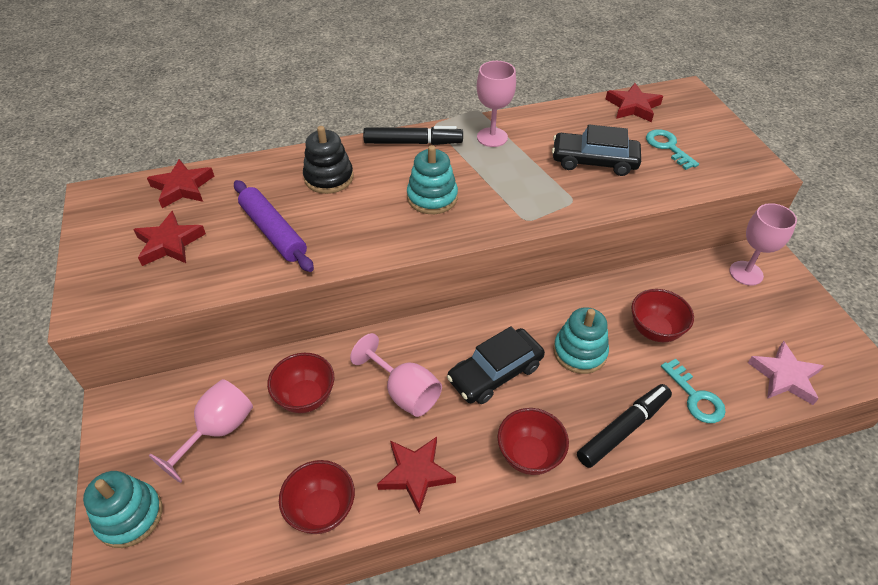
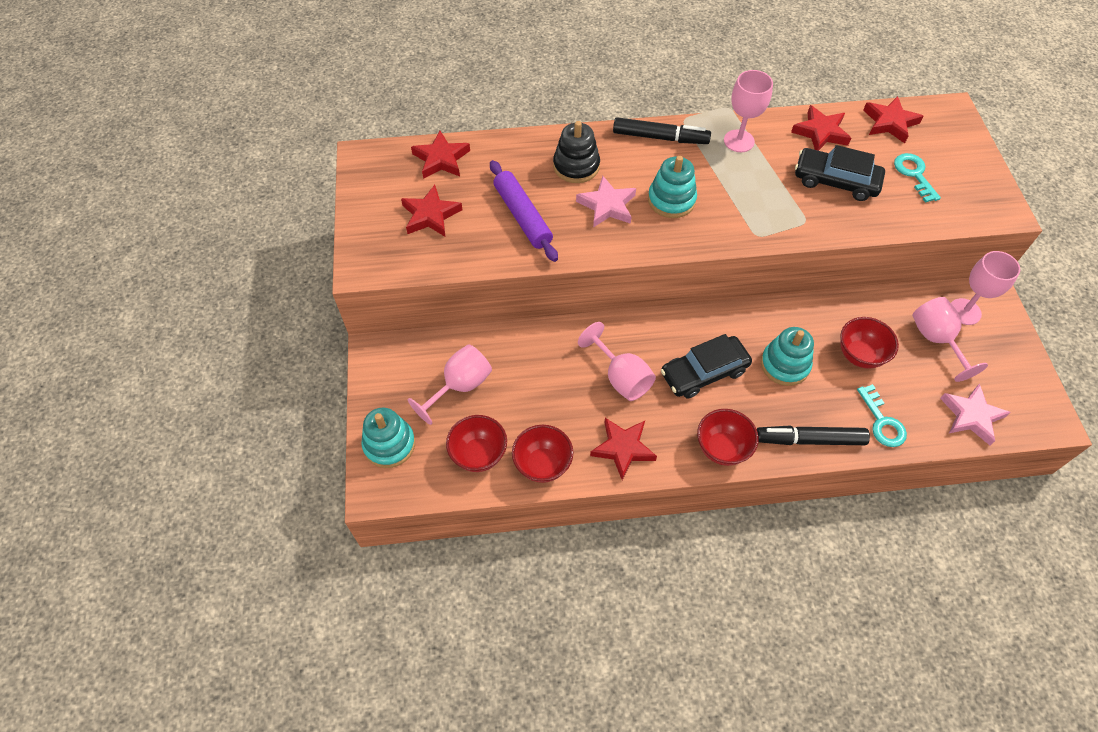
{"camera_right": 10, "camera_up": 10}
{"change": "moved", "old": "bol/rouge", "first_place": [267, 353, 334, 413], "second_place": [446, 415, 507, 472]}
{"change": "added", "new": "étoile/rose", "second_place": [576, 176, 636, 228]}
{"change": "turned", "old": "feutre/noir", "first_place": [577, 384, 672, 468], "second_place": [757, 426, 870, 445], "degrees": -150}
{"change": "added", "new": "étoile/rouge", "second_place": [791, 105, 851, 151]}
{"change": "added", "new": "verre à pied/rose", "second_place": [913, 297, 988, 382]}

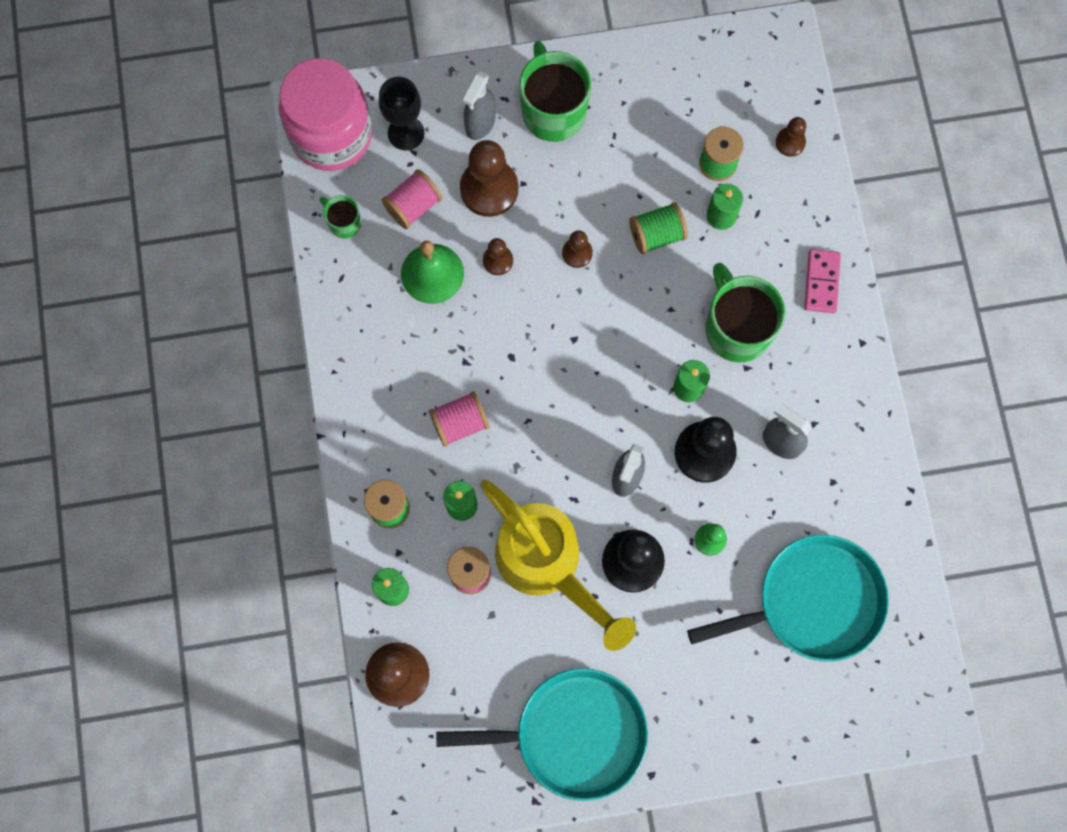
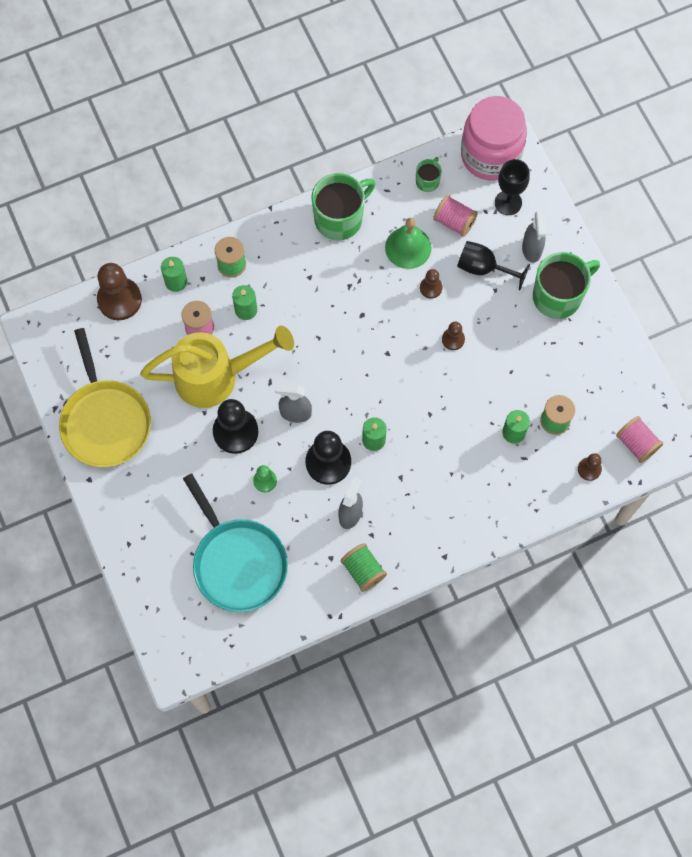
{"camera_right": 75, "camera_up": -5}
{"change": "recoloured", "old": "poêle/turquoise", "new": "poêle/jaune", "first_place": [436, 668, 648, 801], "second_place": [59, 328, 151, 467]}
{"change": "turned", "old": "arrosoir/jaune", "first_place": [480, 480, 636, 651], "second_place": [140, 326, 294, 408], "degrees": -135}
{"change": "moved", "old": "tasse/vert", "first_place": [705, 263, 786, 363], "second_place": [311, 173, 376, 240]}
{"change": "moved", "old": "bobine/vert", "first_place": [629, 202, 688, 254], "second_place": [341, 543, 387, 592]}
{"change": "replaced", "old": "pion/marron", "new": "verre à pied/noir", "first_place": [460, 140, 518, 217], "second_place": [457, 241, 530, 291]}
{"change": "turned", "old": "vaporisateur/gris", "first_place": [462, 71, 496, 140], "second_place": [522, 211, 546, 263], "degrees": -105}
{"change": "moved", "old": "bobine/rose", "first_place": [429, 391, 489, 447], "second_place": [616, 416, 663, 463]}
{"change": "removed", "old": "domino/rose", "first_place": [804, 249, 841, 313]}

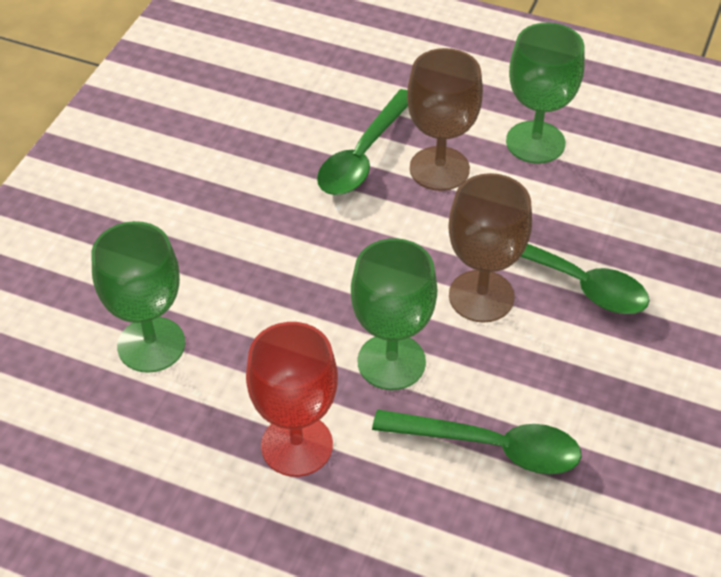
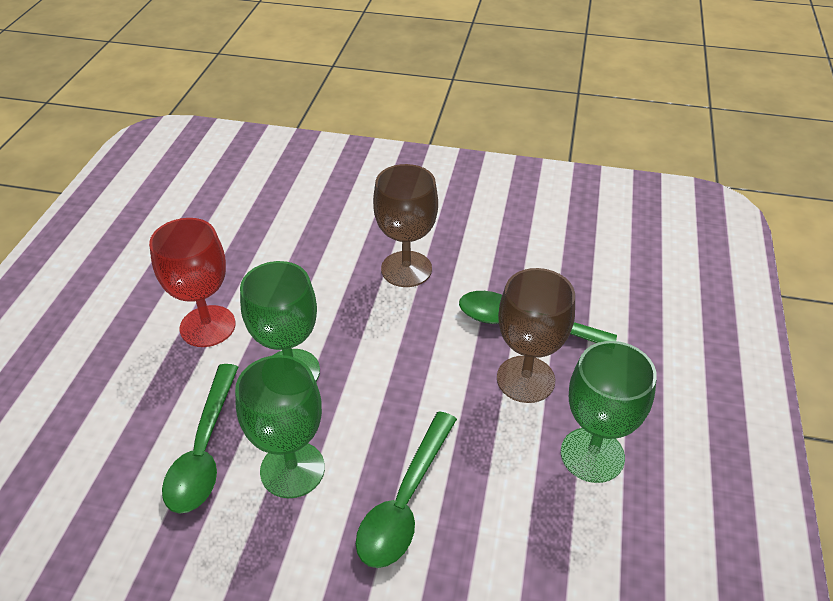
{"camera_right": 80, "camera_up": -5}
{"change": "moved", "old": "verre à pied/vert", "first_place": [91, 221, 185, 373], "second_place": [235, 355, 325, 498]}
{"change": "moved", "old": "verre à pied/marron", "first_place": [448, 173, 532, 323], "second_place": [373, 164, 438, 287]}

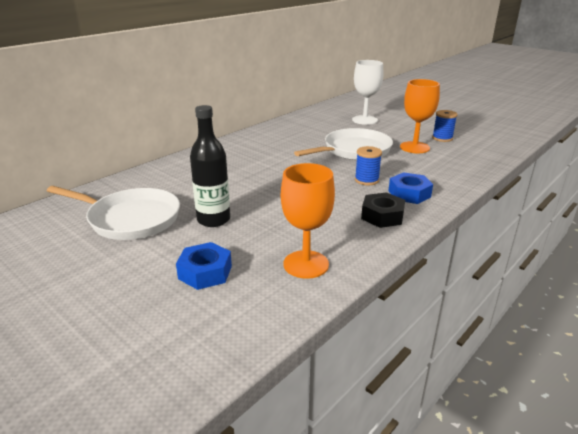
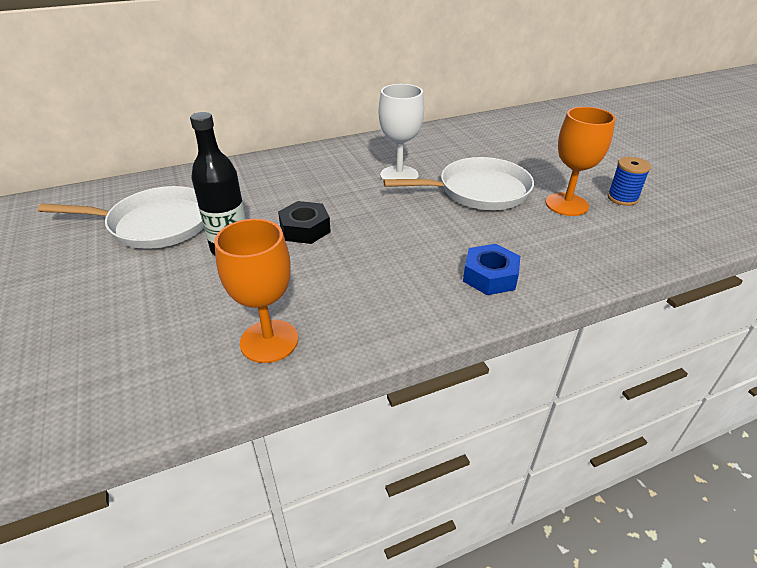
{"camera_right": 25, "camera_up": 10}
{"change": "turned", "old": "poêle/blanc", "first_place": [47, 186, 180, 240], "second_place": [38, 186, 204, 249], "degrees": -45}
{"change": "moved", "old": "écrou/noir", "first_place": [361, 192, 405, 228], "second_place": [278, 201, 331, 244]}
{"change": "moved", "old": "verre à pied/blanc", "first_place": [352, 60, 383, 125], "second_place": [379, 84, 424, 180]}
{"change": "removed", "old": "écrou/bleu", "first_place": [176, 242, 232, 290]}
{"change": "removed", "old": "bobine/bleu", "first_place": [355, 146, 382, 185]}

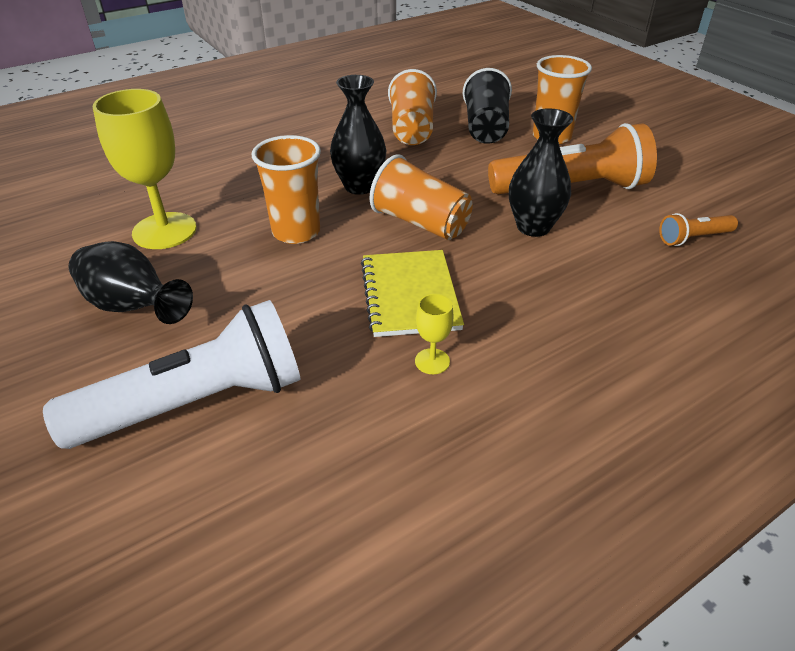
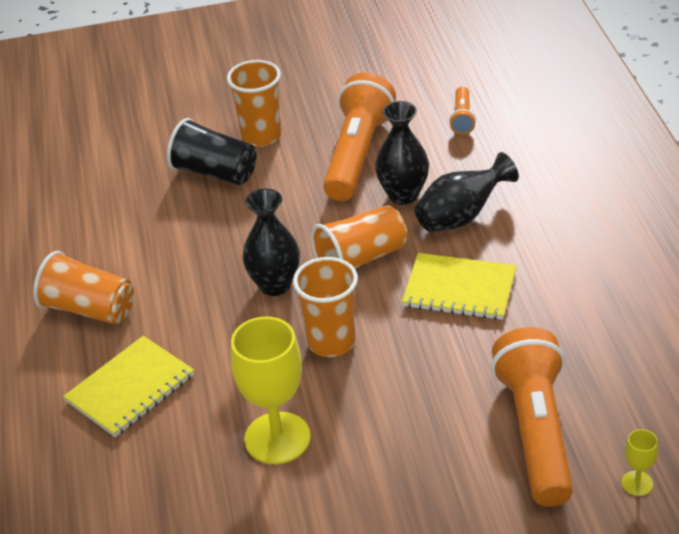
{"camera_right": -65, "camera_up": 0}
{"change": "moved", "old": "gobelet/orange", "first_place": [388, 69, 437, 145], "second_place": [33, 251, 134, 325]}
{"change": "added", "new": "carnet/jaune", "second_place": [63, 336, 194, 437]}
{"change": "moved", "old": "vase/noir", "first_place": [69, 241, 193, 324], "second_place": [414, 152, 519, 232]}
{"change": "recoloured", "old": "lampe de poche/blanc", "new": "lampe de poche/orange", "first_place": [43, 300, 300, 449], "second_place": [491, 327, 573, 507]}
{"change": "moved", "old": "verre à pied/jaune", "first_place": [415, 294, 454, 374], "second_place": [621, 429, 658, 496]}

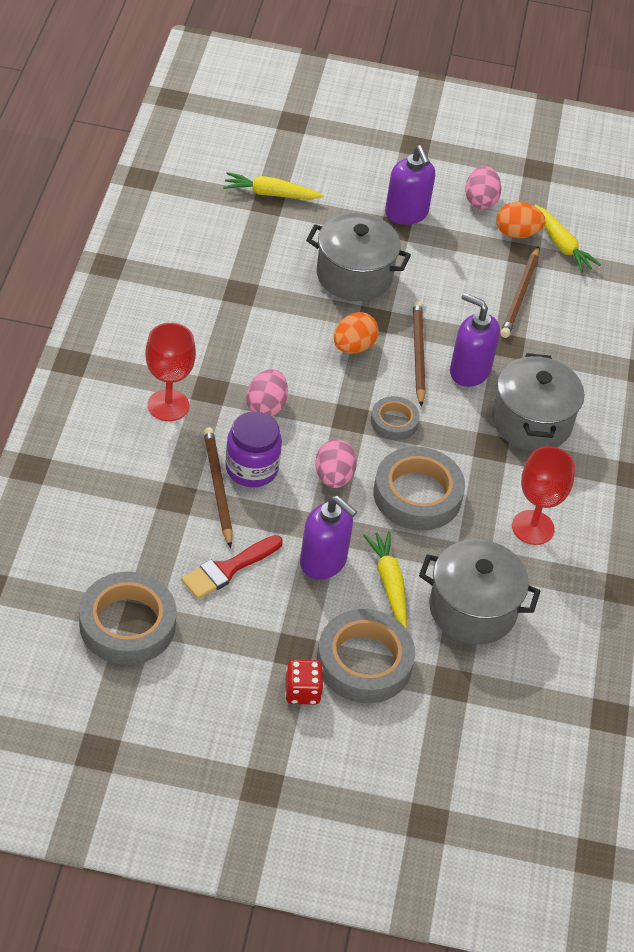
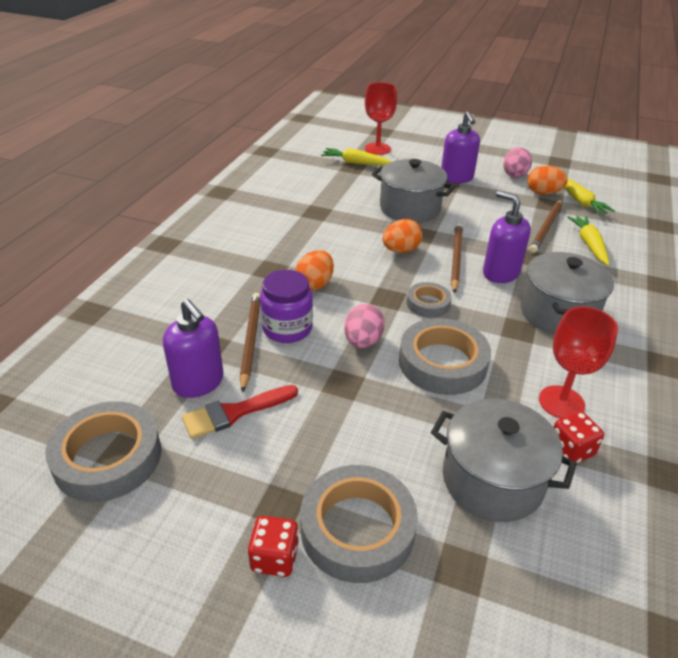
{"camera_right": 15, "camera_up": -10}
{"change": "moved", "old": "distributeur de savon/violet", "first_place": [300, 496, 357, 580], "second_place": [163, 299, 224, 398]}
{"change": "recoloured", "old": "œuf/rose", "new": "œuf/orange", "first_place": [246, 369, 288, 417], "second_place": [295, 250, 334, 291]}
{"change": "moved", "old": "verre à pied/rouge", "first_place": [145, 323, 196, 421], "second_place": [365, 82, 397, 155]}
{"change": "added", "new": "dé/rouge", "second_place": [554, 411, 604, 463]}
{"change": "moved", "old": "carotte/jaune", "first_place": [363, 531, 407, 629], "second_place": [567, 216, 610, 265]}

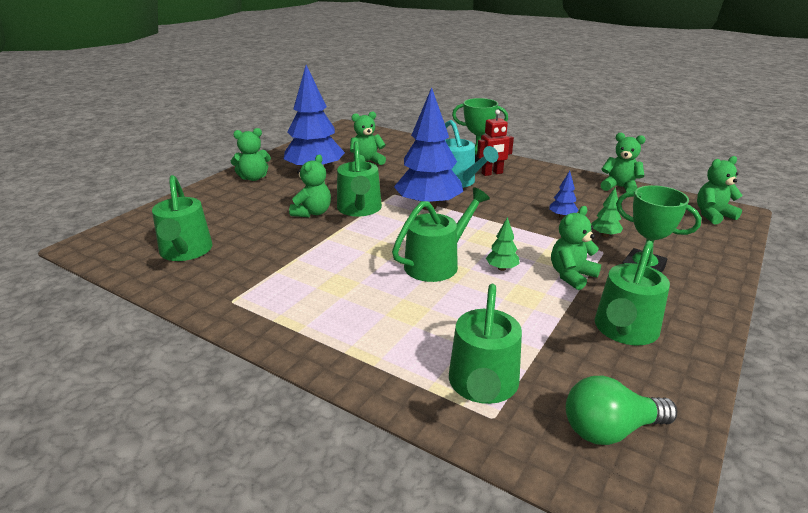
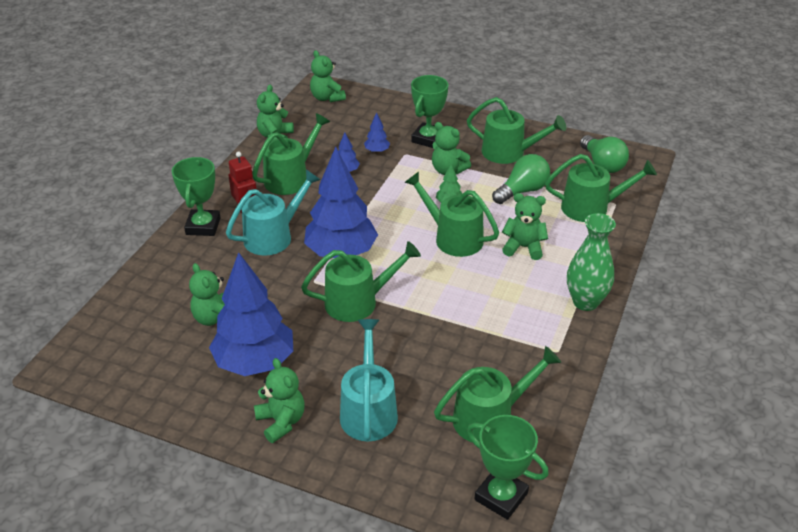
{"camera_right": -100, "camera_up": 10}
{"change": "added", "new": "arrosoir/vert", "second_place": [252, 113, 330, 195]}
{"change": "added", "new": "arrosoir/turquoise", "second_place": [340, 319, 398, 441]}
{"change": "recoloured", "old": "arbre/vert", "new": "arbre/bleu", "first_place": [591, 188, 623, 237], "second_place": [364, 112, 390, 153]}
{"change": "added", "new": "trophée/vert", "second_place": [467, 415, 549, 520]}
{"change": "added", "new": "ampoule/vert", "second_place": [492, 154, 550, 204]}
{"change": "moved", "old": "ours en peluche/vert", "first_place": [289, 154, 331, 217], "second_place": [502, 193, 548, 260]}
{"change": "added", "new": "vase/vert", "second_place": [567, 213, 616, 311]}

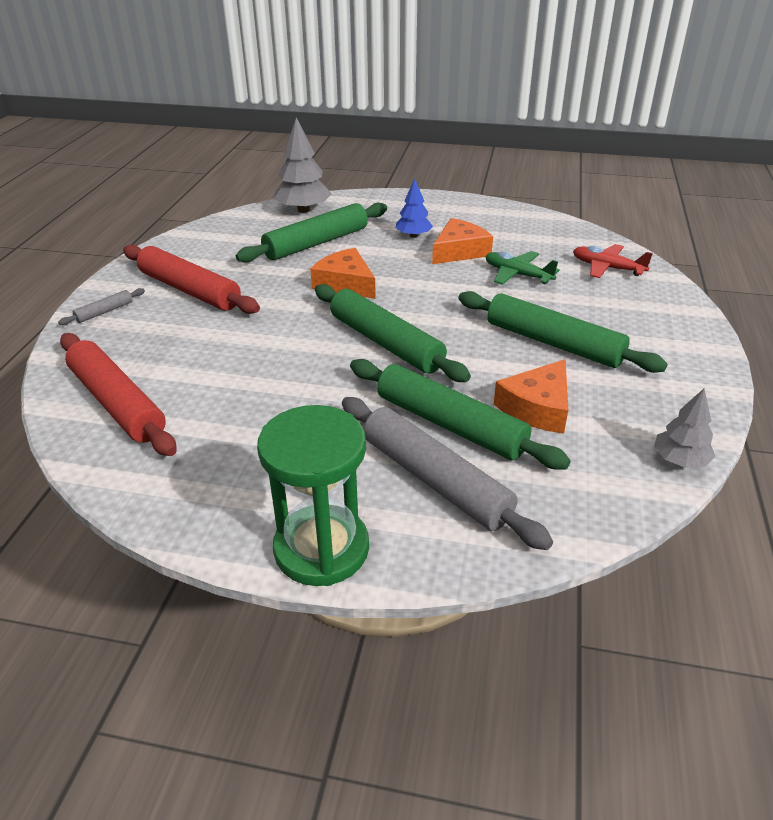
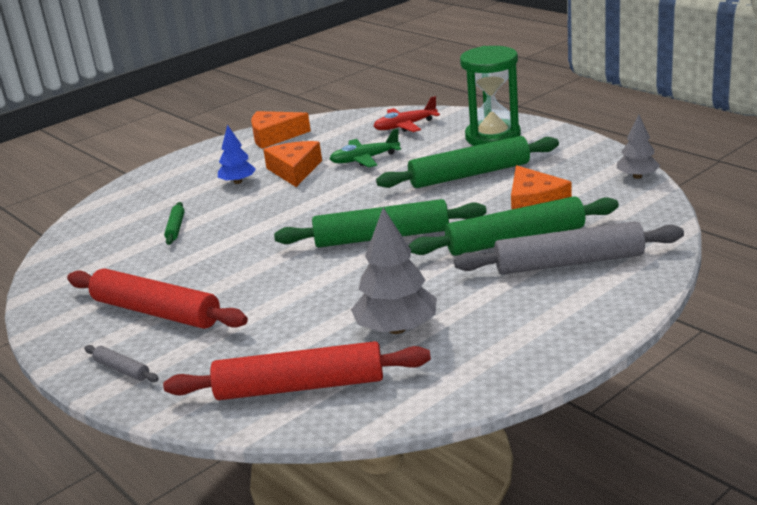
{"camera_right": -50, "camera_up": -10}
{"change": "turned", "old": "rouleau à pâtisserie/rouge", "first_place": [123, 245, 260, 314], "second_place": [67, 268, 248, 329], "degrees": 45}
{"change": "turned", "old": "rouleau à pâtisserie/gris", "first_place": [58, 288, 145, 325], "second_place": [84, 345, 159, 382], "degrees": -45}
{"change": "resized", "old": "rouleau à pâtisserie/vert", "first_place": [236, 203, 387, 263], "second_place": [164, 202, 185, 245], "factor": 0.44}
{"change": "moved", "old": "fromage/orange", "first_place": [310, 248, 376, 299], "second_place": [251, 111, 311, 149]}
{"change": "moved", "old": "arbre/gris", "first_place": [274, 117, 332, 213], "second_place": [351, 208, 437, 334]}
{"change": "moved", "old": "sablier/vert", "first_place": [257, 405, 369, 586], "second_place": [460, 46, 521, 146]}

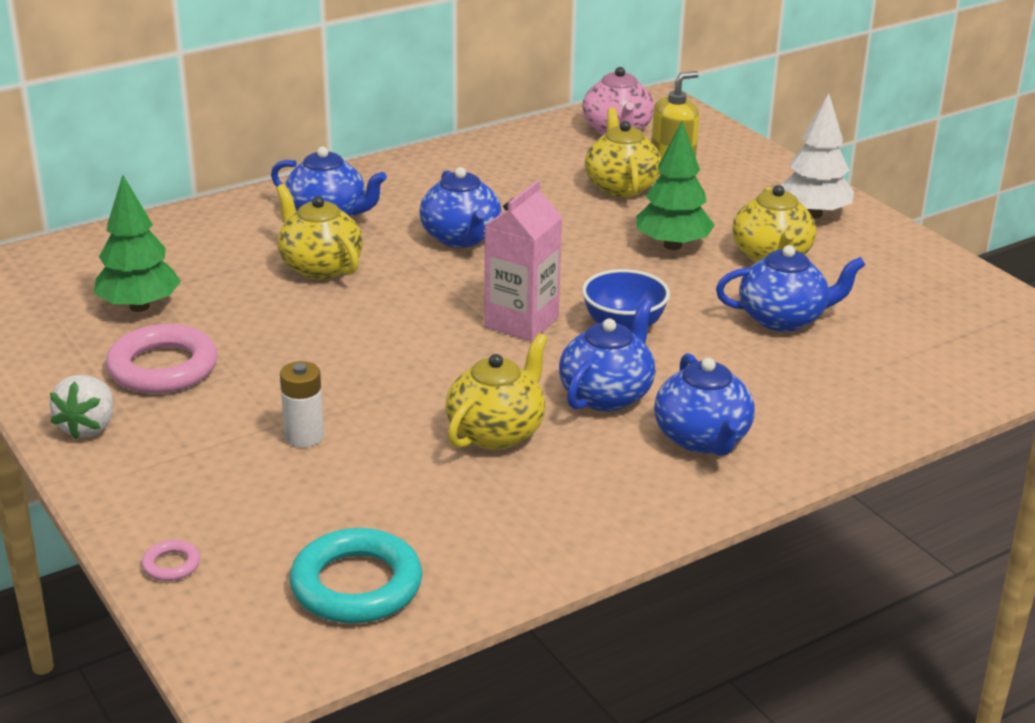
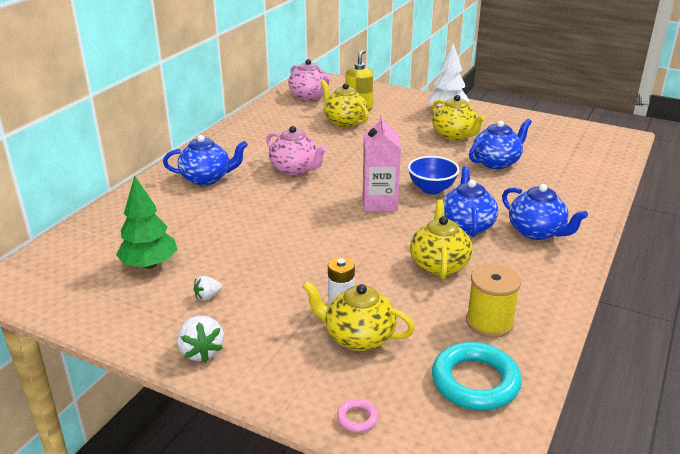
{"camera_right": -30, "camera_up": 0}
{"change": "replaced", "old": "anneau/rose", "new": "fraise/blanc", "first_place": [106, 324, 217, 394], "second_place": [193, 276, 222, 301]}
{"change": "recoloured", "old": "théière/bleu", "new": "théière/rose", "first_place": [419, 167, 501, 248], "second_place": [266, 126, 327, 175]}
{"change": "moved", "old": "théière/jaune", "first_place": [276, 184, 363, 280], "second_place": [302, 281, 415, 351]}
{"change": "added", "new": "bobine/jaune", "second_place": [466, 264, 521, 338]}
{"change": "removed", "old": "arbre/vert", "first_place": [636, 121, 715, 250]}

